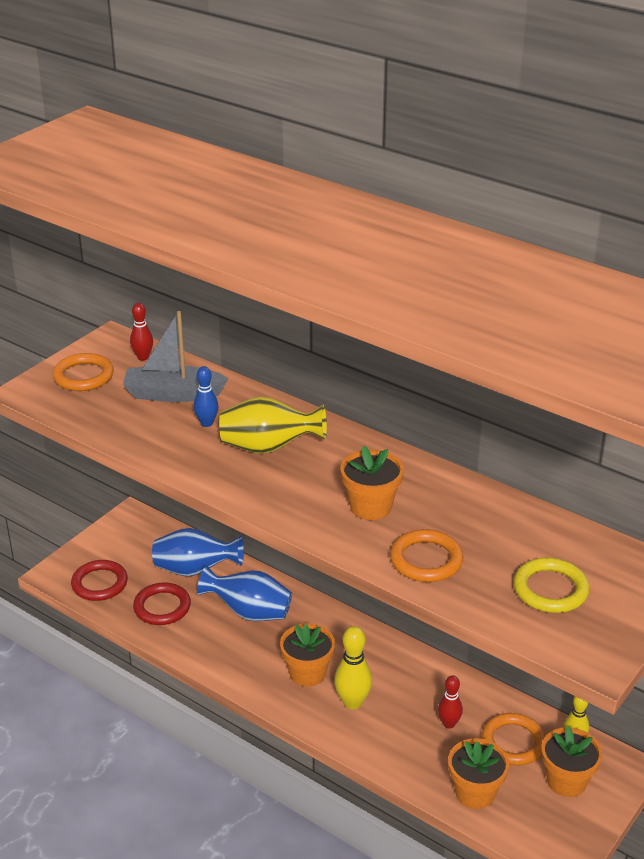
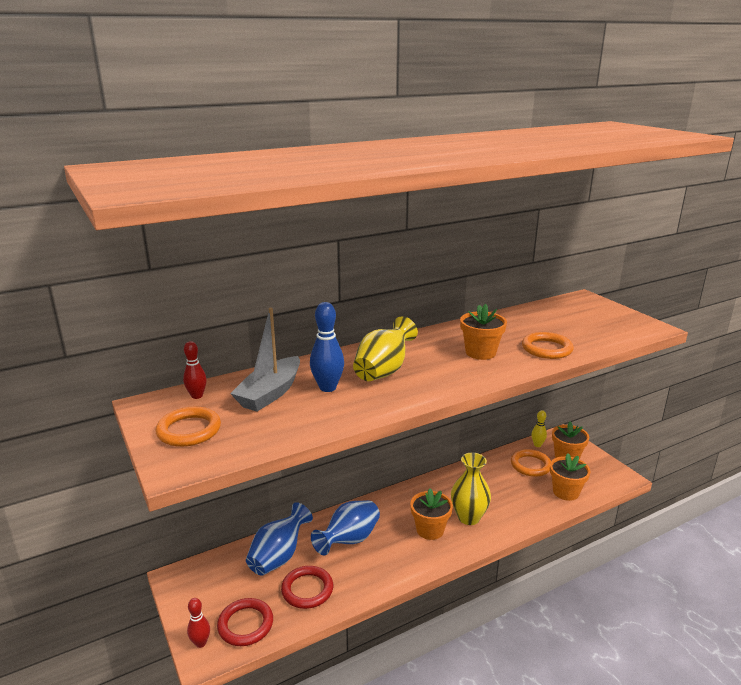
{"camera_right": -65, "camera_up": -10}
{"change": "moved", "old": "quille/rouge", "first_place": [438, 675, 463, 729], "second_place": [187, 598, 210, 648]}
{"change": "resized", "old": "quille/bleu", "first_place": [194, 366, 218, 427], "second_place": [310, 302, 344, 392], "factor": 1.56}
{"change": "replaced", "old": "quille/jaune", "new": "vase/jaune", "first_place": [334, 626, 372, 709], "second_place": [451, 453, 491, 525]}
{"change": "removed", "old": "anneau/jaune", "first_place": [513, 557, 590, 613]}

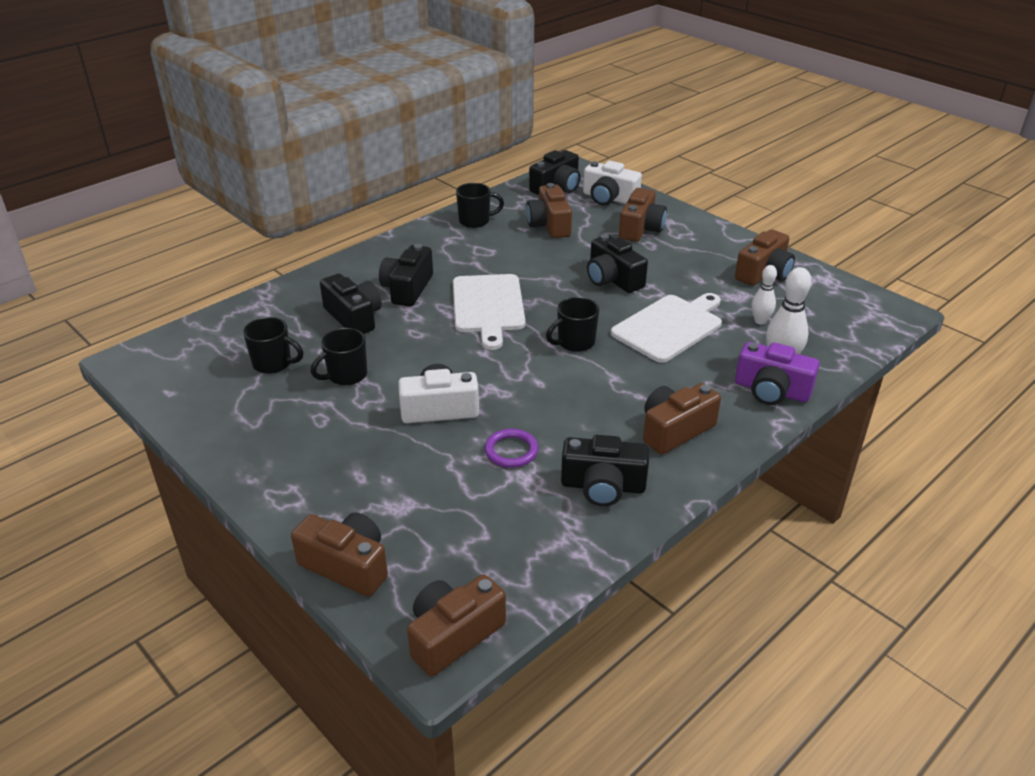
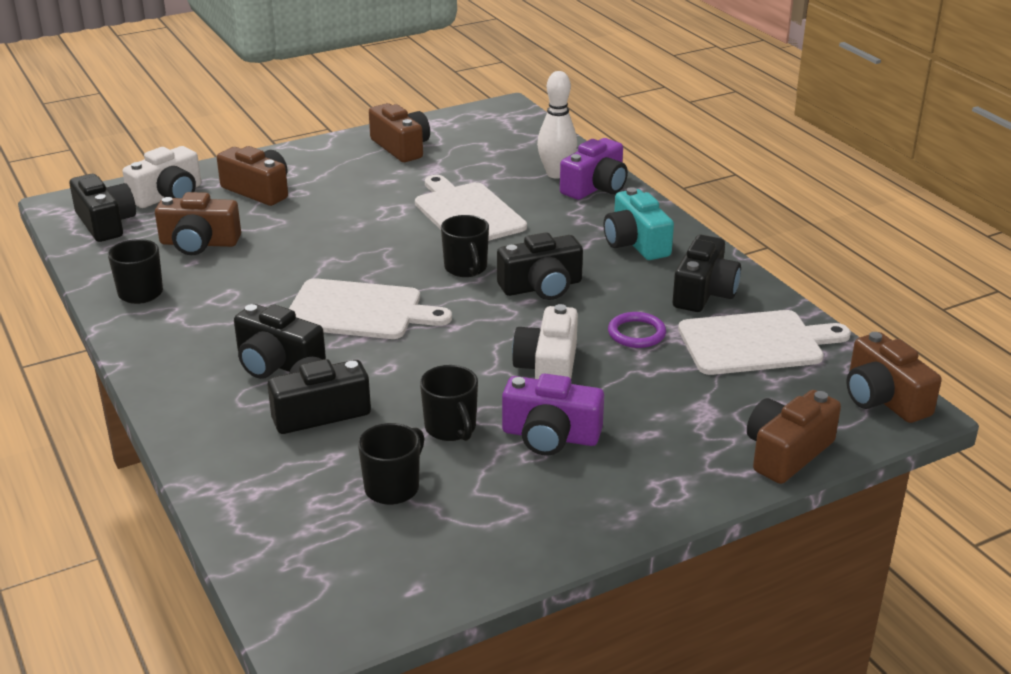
{"camera_right": -75, "camera_up": -5}
{"change": "moved", "old": "appareil photo/noir", "first_place": [587, 234, 648, 293], "second_place": [497, 232, 583, 300]}
{"change": "added", "new": "appareil photo/violet", "second_place": [502, 373, 604, 456]}
{"change": "recoloured", "old": "appareil photo/marron", "new": "appareil photo/turquoise", "first_place": [643, 383, 721, 455], "second_place": [604, 187, 674, 260]}
{"change": "added", "new": "planche à découper/blanc", "second_place": [678, 310, 851, 375]}
{"change": "removed", "old": "quille/blanc", "first_place": [752, 265, 777, 325]}

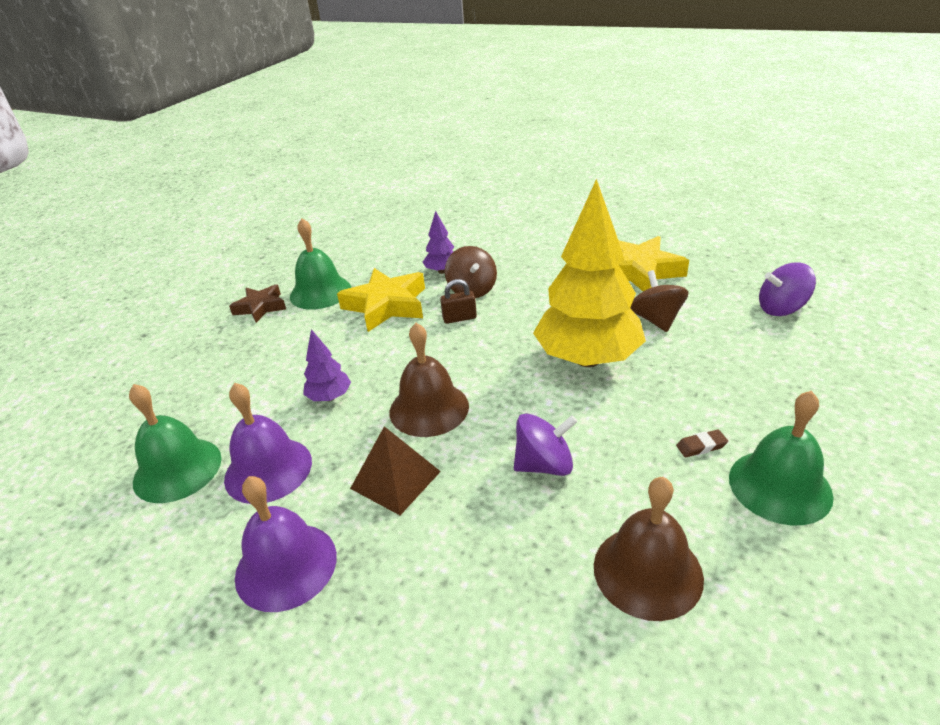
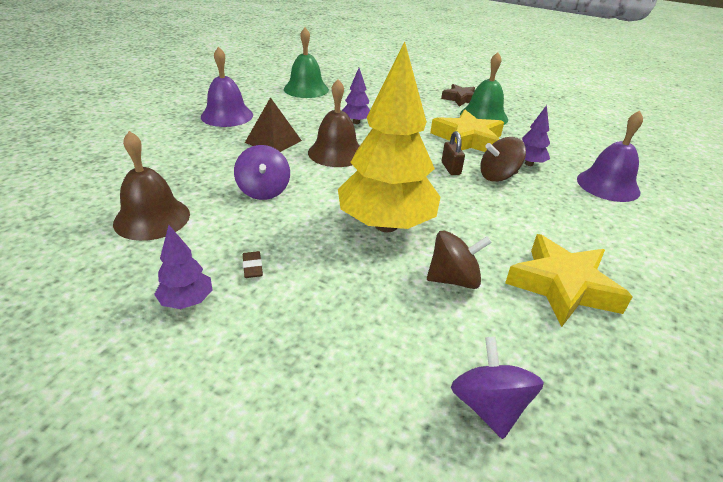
{"camera_right": 85, "camera_up": 0}
{"change": "replaced", "old": "cloche/vert", "new": "arbre/violet", "first_place": [729, 391, 834, 525], "second_place": [154, 225, 212, 309]}
{"change": "moved", "old": "cloche/violet", "first_place": [224, 383, 312, 504], "second_place": [577, 111, 643, 202]}

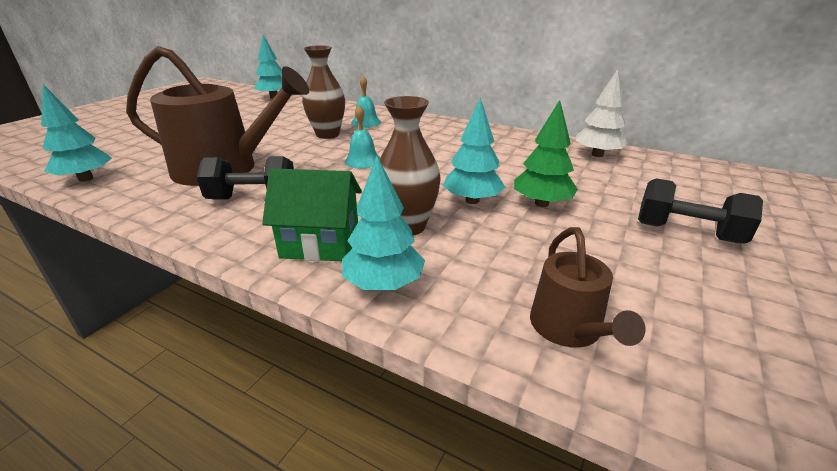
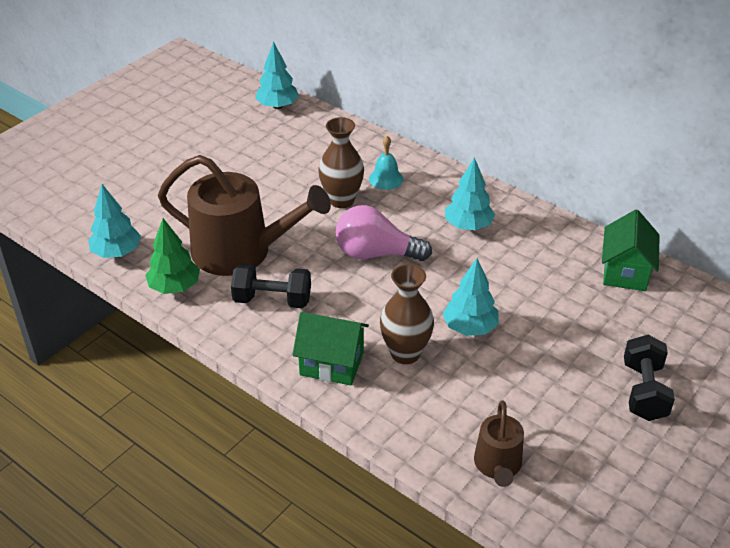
{"camera_right": 10, "camera_up": 10}
{"change": "moved", "old": "arbre/vert", "first_place": [514, 100, 578, 207], "second_place": [145, 218, 200, 294]}
{"change": "replaced", "old": "cloche/turquoise", "new": "ampoule/rose", "first_place": [345, 105, 380, 168], "second_place": [335, 205, 432, 261]}
{"change": "moved", "old": "arbre/turquoise", "first_place": [342, 156, 425, 290], "second_place": [445, 157, 495, 230]}
{"change": "replaced", "old": "arbre/blanc", "new": "maison/vert", "first_place": [575, 69, 628, 157], "second_place": [602, 210, 660, 291]}
{"change": "turned", "old": "haltère/noir", "first_place": [638, 178, 763, 243], "second_place": [624, 335, 675, 421], "degrees": 60}

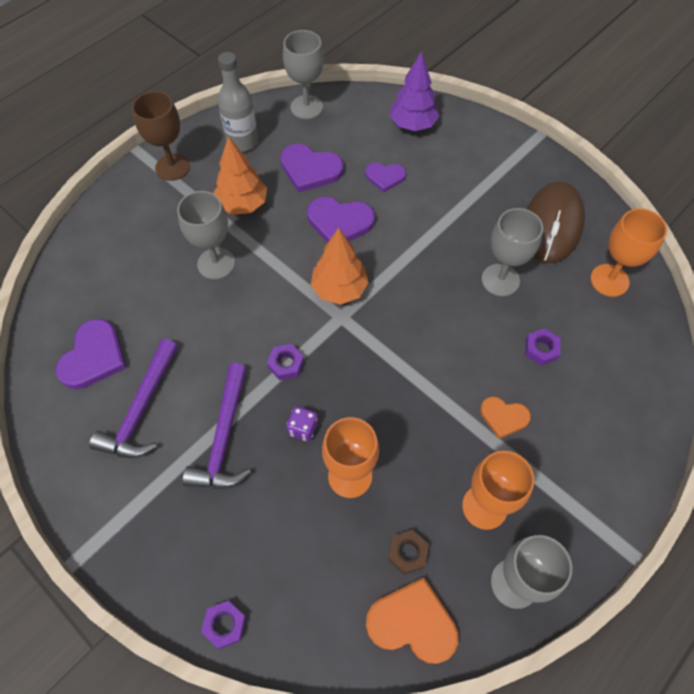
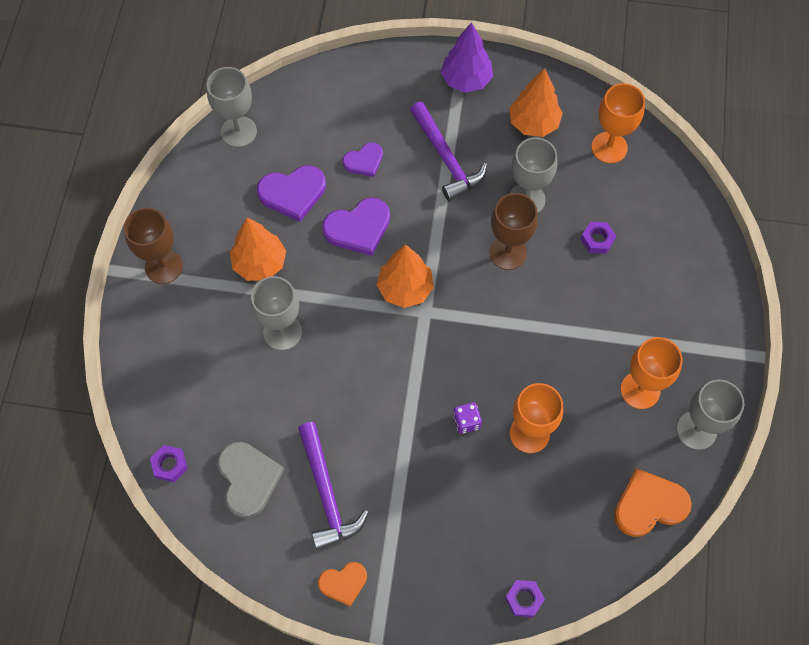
{"camera_right": -35, "camera_up": 5}
{"change": "moved", "old": "écrou/violet", "first_place": [267, 344, 304, 380], "second_place": [150, 445, 188, 482]}
{"change": "recoloured", "old": "cœur/violet", "new": "cœur/gris", "first_place": [56, 319, 126, 389], "second_place": [217, 442, 284, 518]}
{"change": "moved", "old": "cœur/orange", "first_place": [480, 396, 531, 439], "second_place": [318, 562, 367, 607]}
{"change": "moved", "old": "marteau/violet", "first_place": [183, 363, 251, 489], "second_place": [410, 102, 487, 201]}
{"change": "moved", "old": "arbre/violet", "first_place": [389, 51, 439, 131], "second_place": [441, 22, 493, 93]}
{"change": "added", "new": "verre à pied/marron", "second_place": [489, 193, 538, 270]}
{"change": "replaced", "old": "souris/marron", "new": "arbre/orange", "first_place": [527, 181, 585, 263], "second_place": [509, 68, 563, 137]}
{"change": "removed", "old": "bouteille/gris", "first_place": [218, 52, 258, 151]}
{"change": "removed", "old": "écrou/marron", "first_place": [388, 530, 429, 575]}

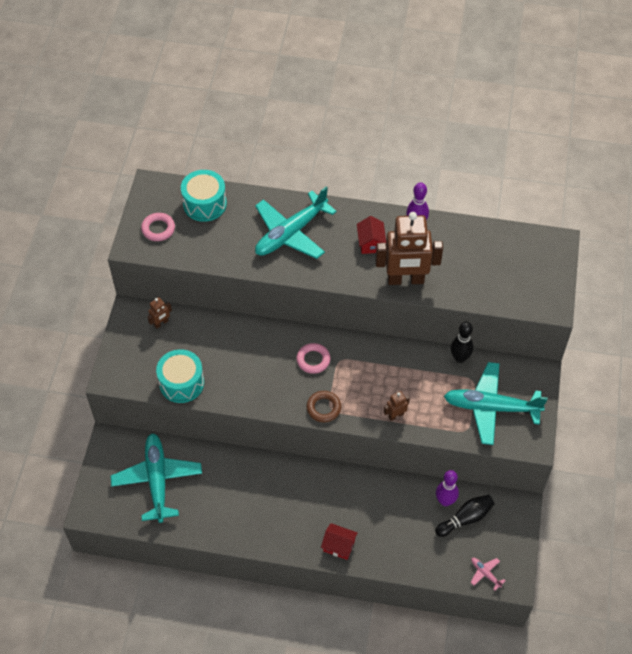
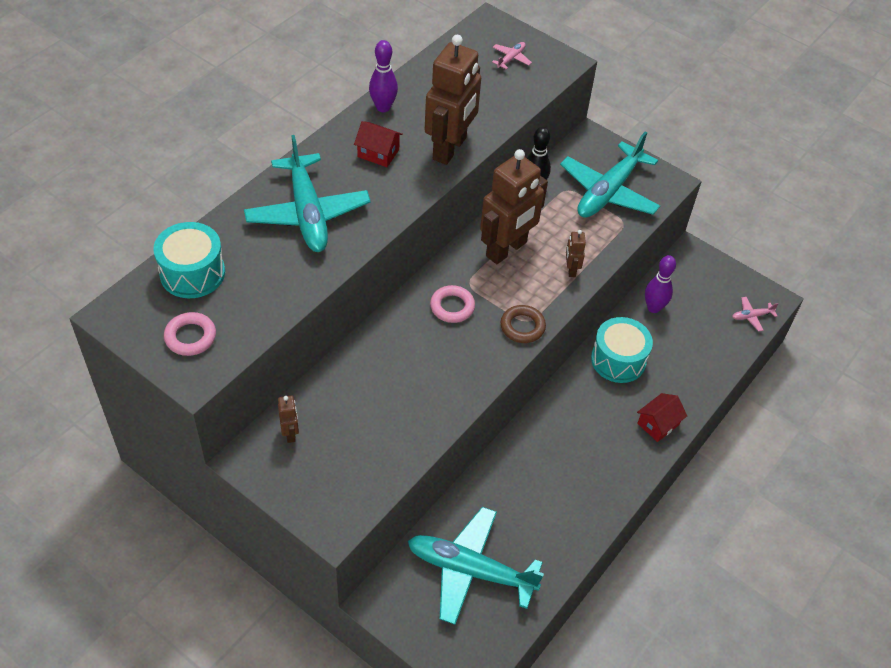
{"camera_right": -65, "camera_up": -5}
{"change": "added", "new": "robot/marron", "second_place": [480, 149, 548, 264]}
{"change": "added", "new": "avion/rose", "second_place": [492, 42, 532, 70]}
{"change": "moved", "old": "tambour/turquoise", "first_place": [156, 349, 204, 403], "second_place": [591, 317, 653, 383]}
{"change": "removed", "old": "quille/noir", "first_place": [435, 495, 495, 537]}

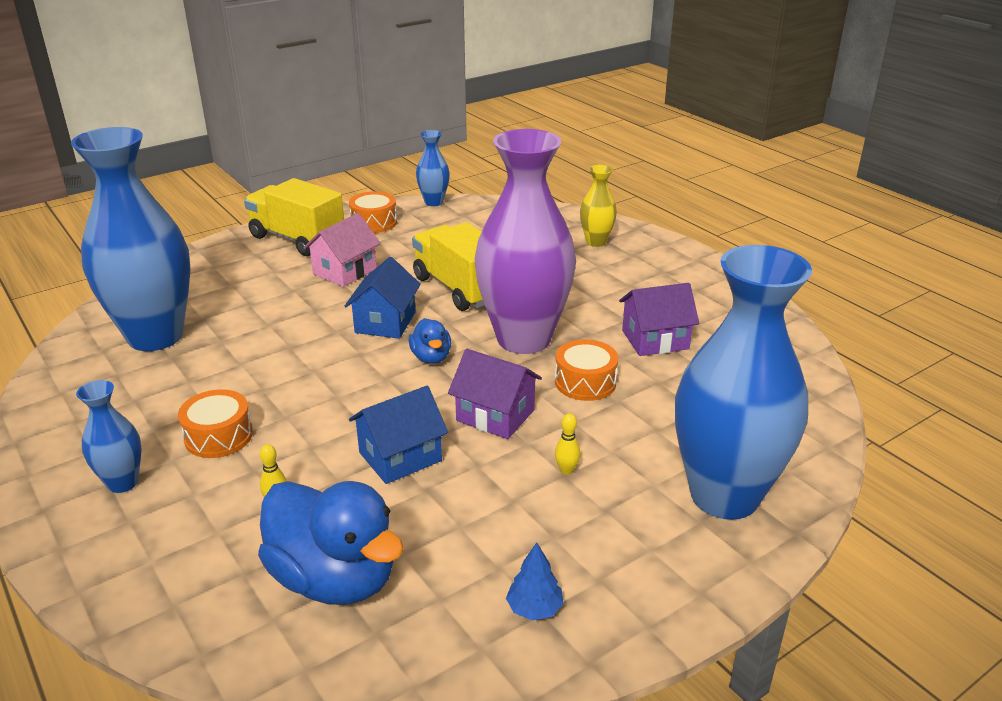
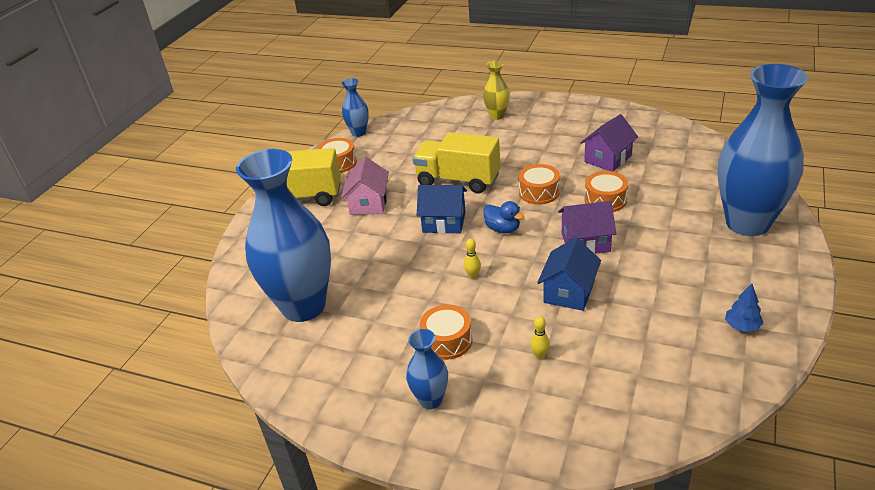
{"camera_right": -30, "camera_up": 5}
{"change": "turned", "old": "maison/bleu", "first_place": [345, 257, 421, 339], "second_place": [417, 185, 467, 234], "degrees": -60}
{"change": "moved", "old": "quille/jaune", "first_place": [555, 413, 580, 475], "second_place": [464, 239, 481, 279]}
{"change": "replaced", "old": "vase/violet", "new": "tambour/orange", "first_place": [475, 129, 576, 354], "second_place": [518, 164, 560, 205]}
{"change": "removed", "old": "canard/bleu", "first_place": [258, 481, 404, 605]}

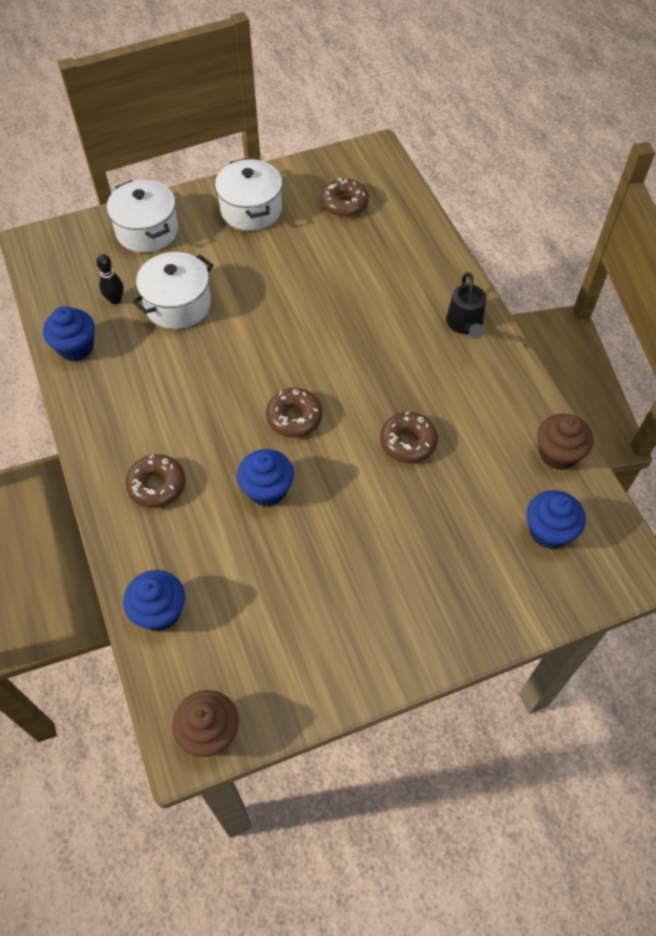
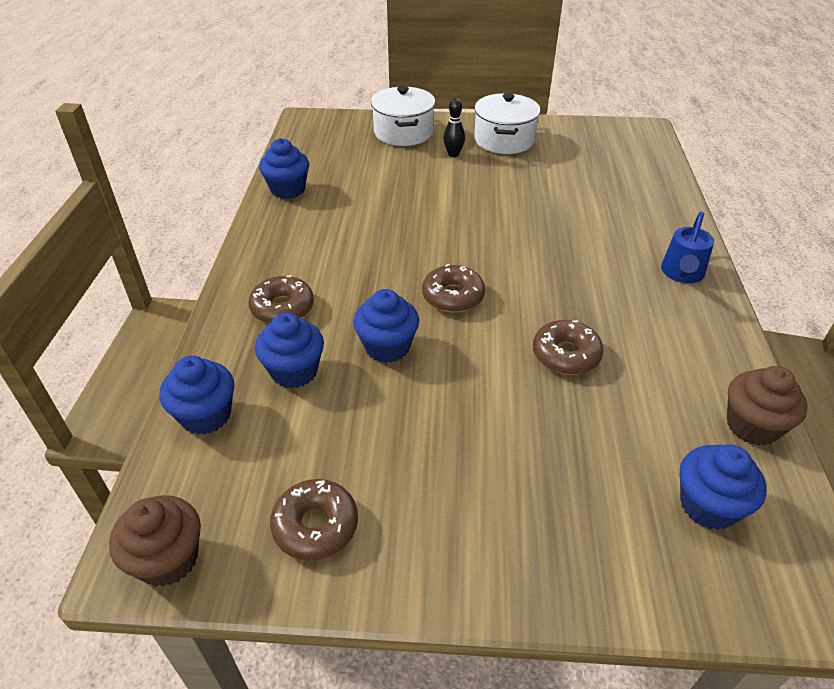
{"camera_right": 25, "camera_up": -15}
{"change": "added", "new": "muffin/bleu", "second_place": [255, 313, 324, 388]}
{"change": "moved", "old": "beignet/marron", "first_place": [321, 178, 369, 217], "second_place": [270, 479, 358, 561]}
{"change": "moved", "old": "quille/noir", "first_place": [96, 254, 124, 305], "second_place": [443, 98, 465, 157]}
{"change": "recoloured", "old": "arrosoir/noir", "new": "arrosoir/bleu", "first_place": [446, 272, 486, 339], "second_place": [661, 212, 714, 283]}
{"change": "removed", "old": "marmite/blanc", "first_place": [132, 252, 214, 329]}

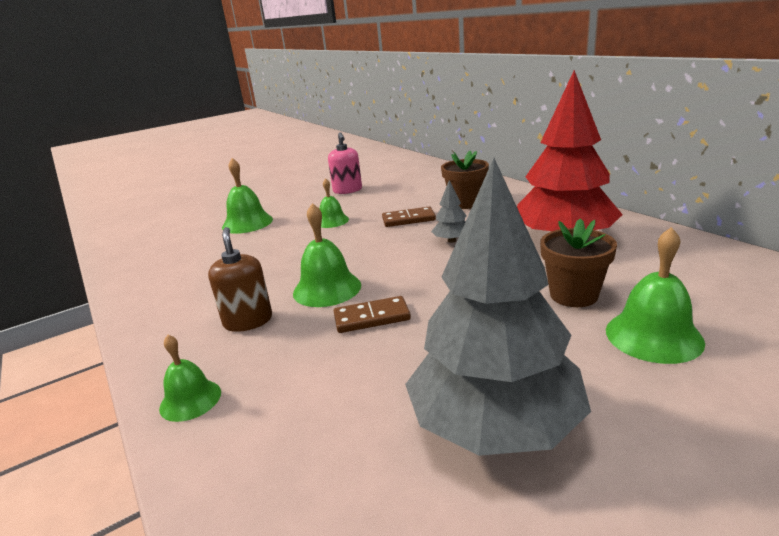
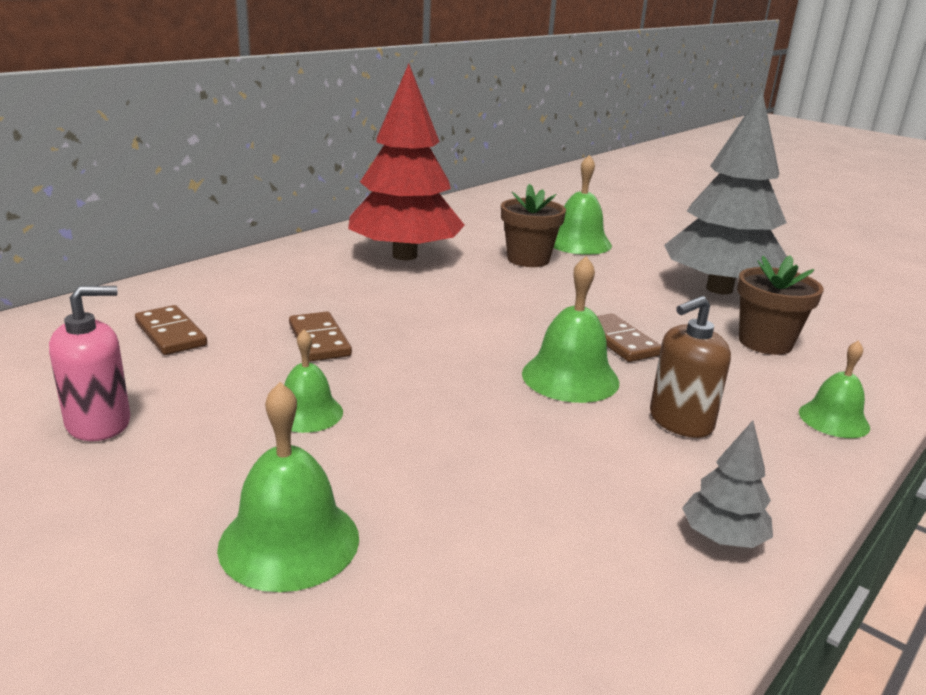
{"camera_right": -110, "camera_up": 0}
{"change": "added", "new": "domino/marron", "second_place": [135, 305, 207, 355]}
{"change": "moved", "old": "arbre/gris", "first_place": [431, 180, 467, 243], "second_place": [682, 421, 773, 548]}
{"change": "moved", "old": "pot de fleurs/marron", "first_place": [441, 151, 489, 209], "second_place": [737, 255, 824, 355]}

